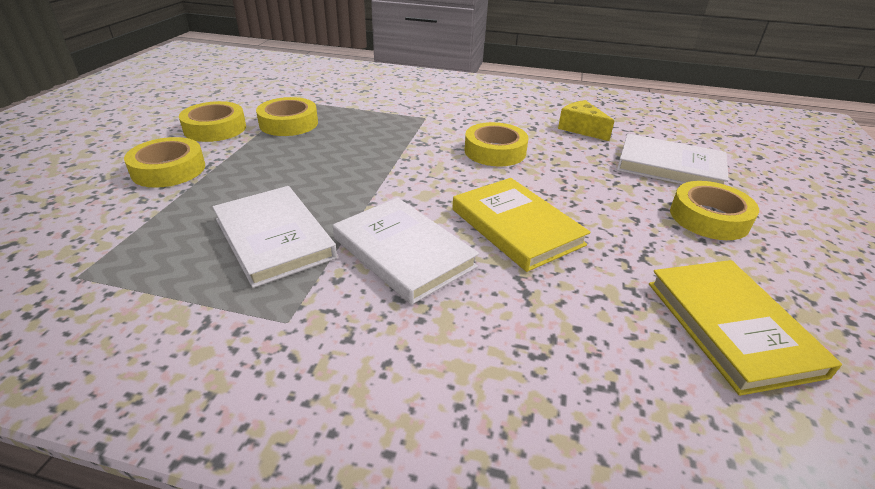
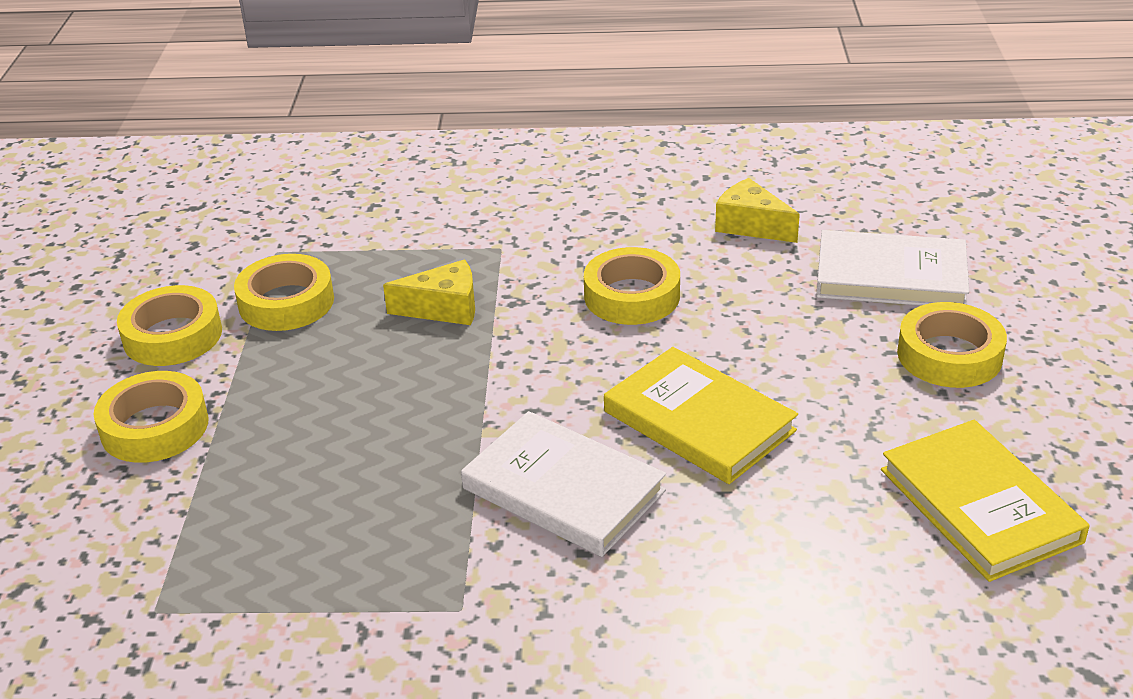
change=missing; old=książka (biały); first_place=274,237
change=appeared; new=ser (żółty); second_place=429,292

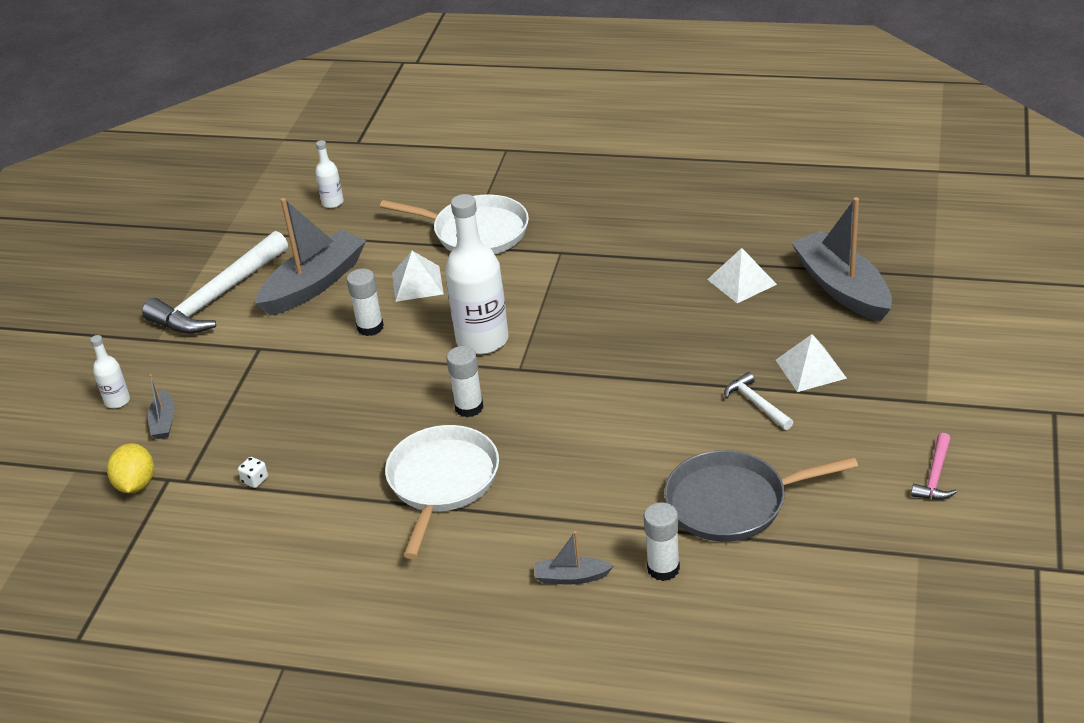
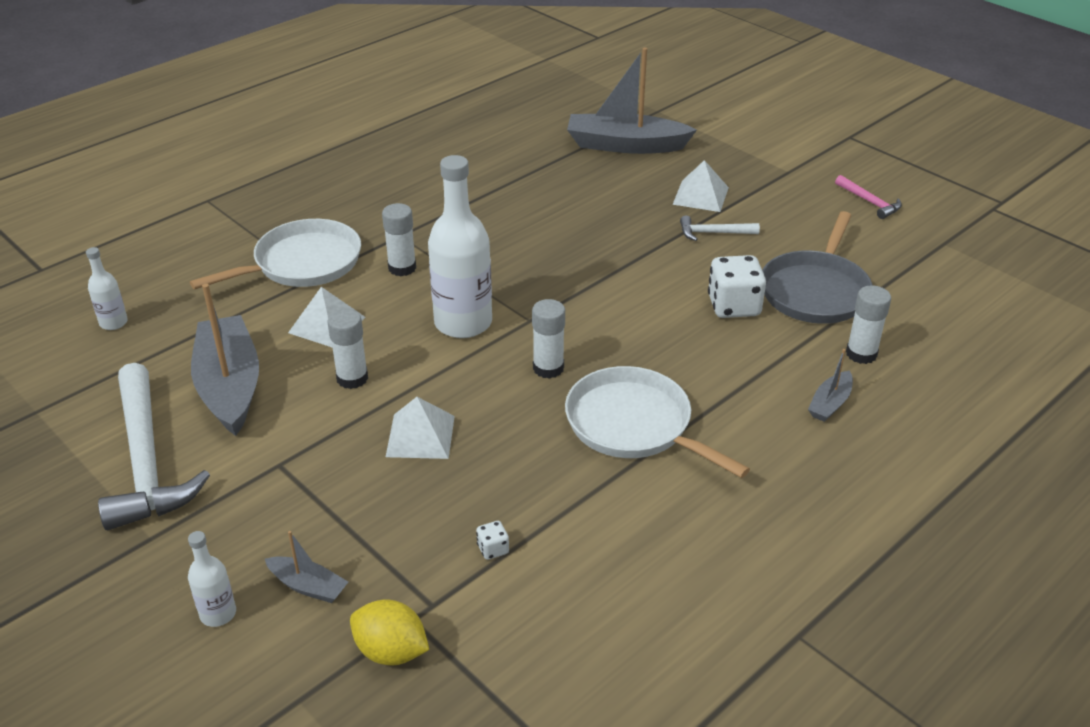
change=appeared; new=klej w sztyfcie (biały); second_place=399,239
change=appeared; new=kostka do gry (biały); second_place=737,286
change=relocated; old=piramida (biały); first_place=742,275; second_place=420,428

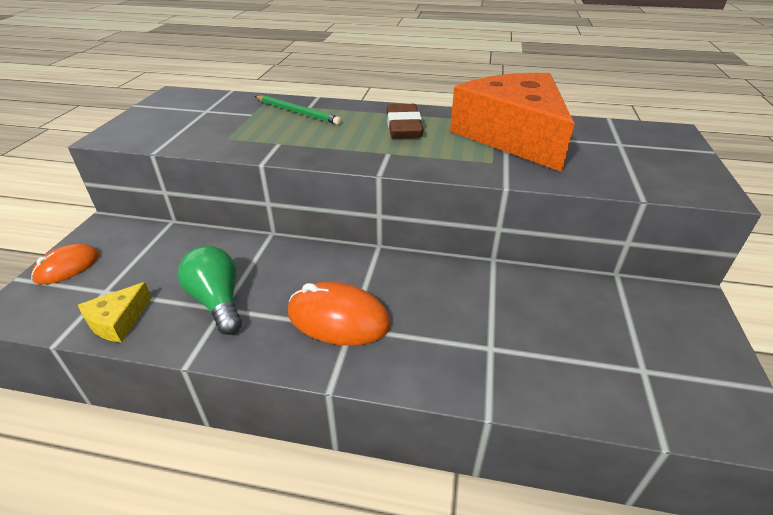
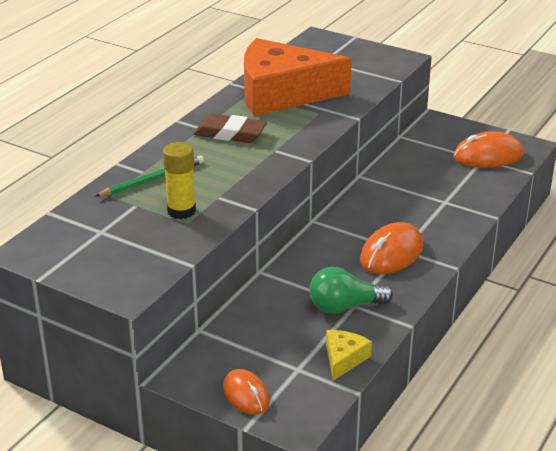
change=appeared; new=klej w sztyfcie (żółty); second_place=179,180
change=appeared; new=myszka (pomarańczowy); second_place=488,149
change=spun; old=ser (żółty); first_place=115,312; second_place=349,355; degrees=-120

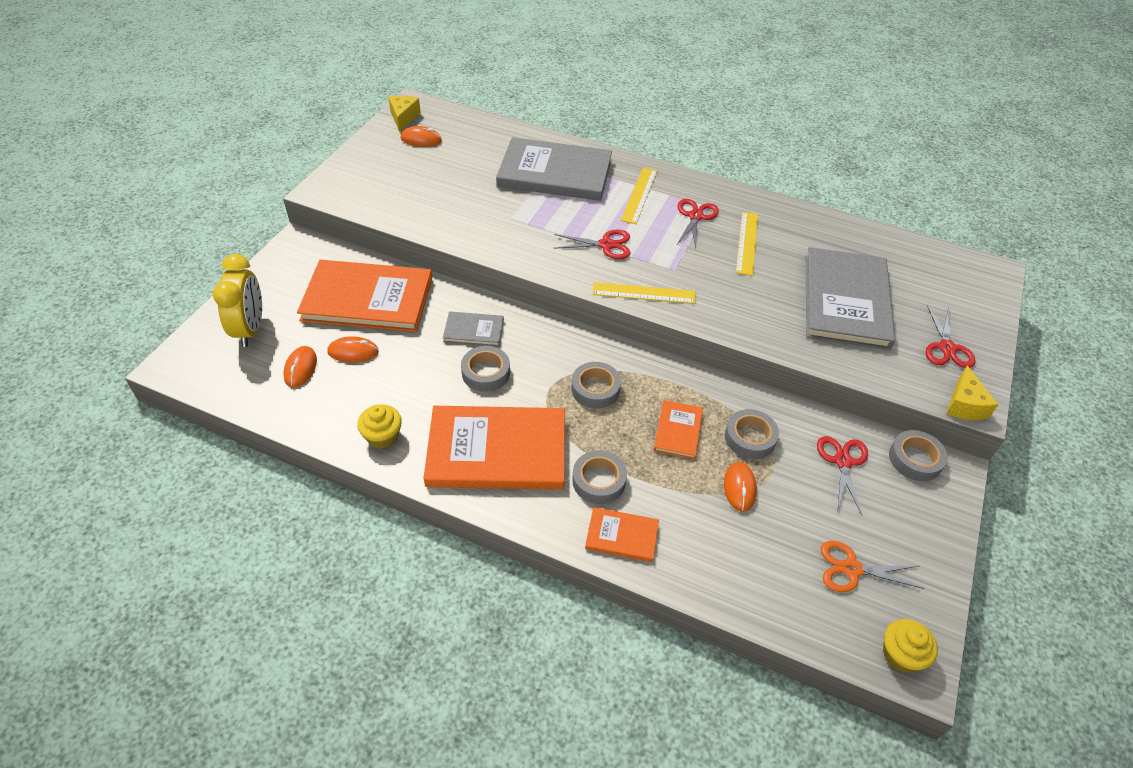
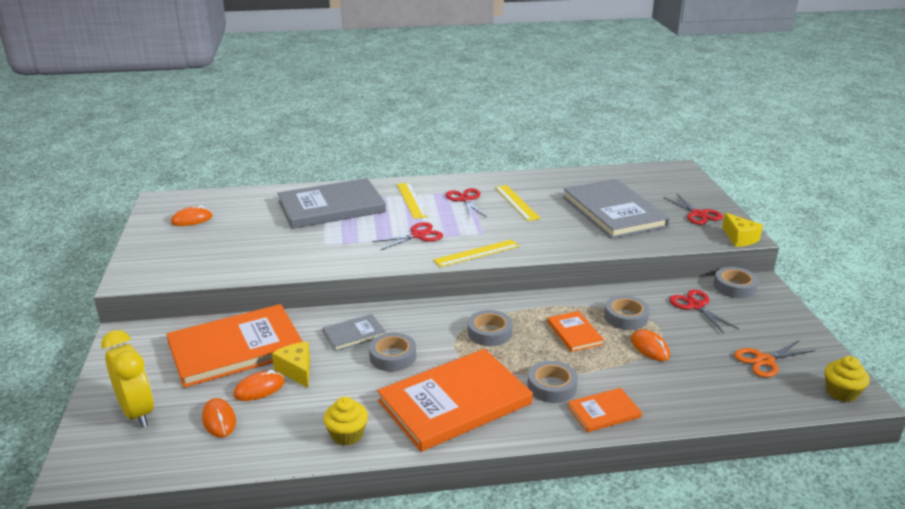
change=relocated; old=ser (żółty); first_place=404,114; second_place=291,365

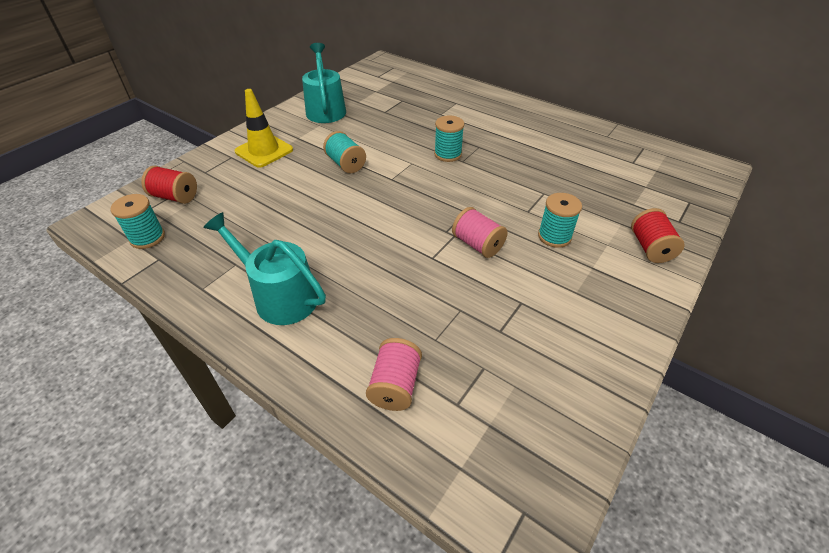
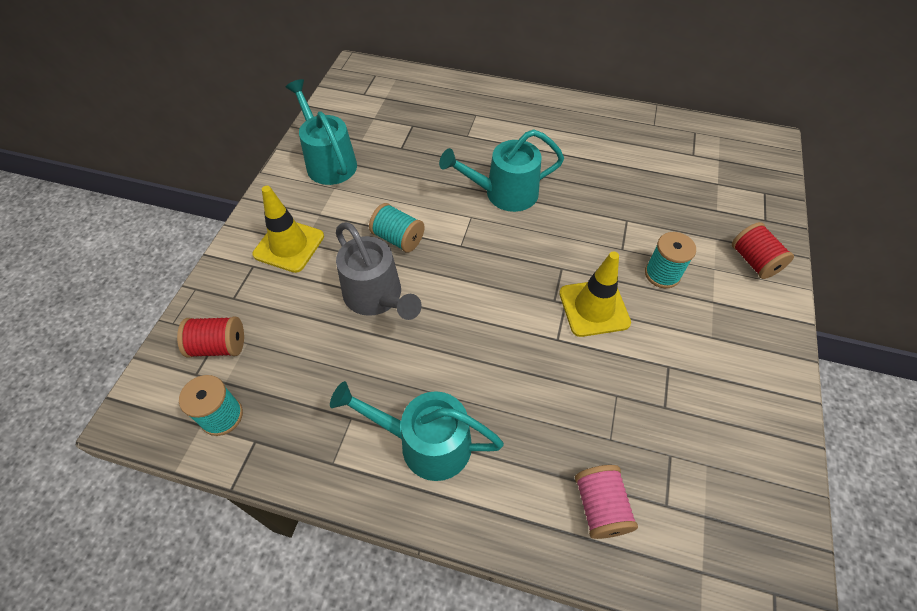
change=appeared; new=konewka (szary); second_place=379,271
change=exchanged; old=szpulka (turkusowy); new=konewka (turkusowy); first_place=449,138; second_place=501,170
change=exchanged; old=szpulka (różowy); new=pachołek (żółty); first_place=480,232; second_place=595,294

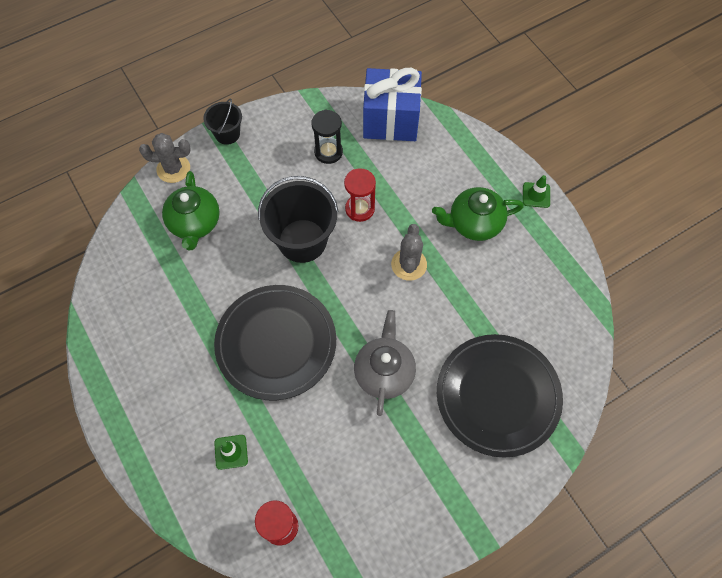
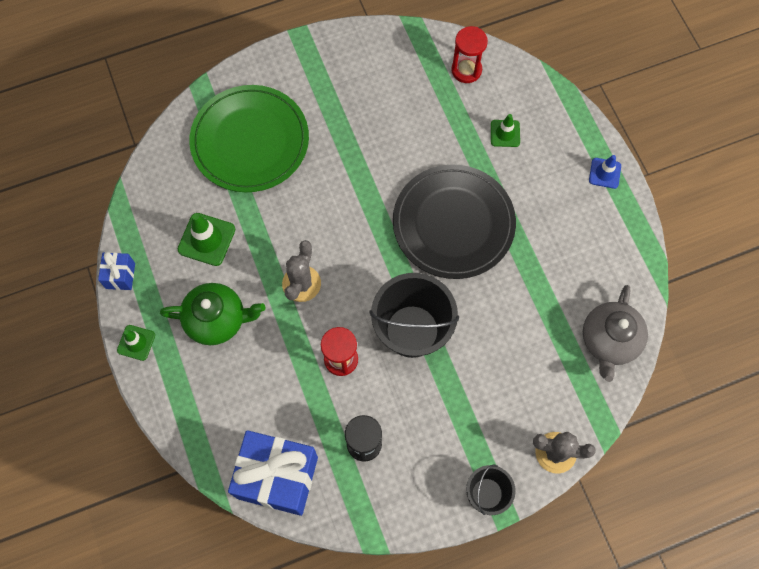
change=missing; old=imbryk (zielony); first_place=191,210
change=appeared; new=prezent (niebieski); second_place=116,271
change=appeared; new=pachołek (zielony); second_place=206,239
change=appeared; new=pachołek (niebieski); second_place=605,172
change=relocated; old=imbryk (szary); first_place=385,363; second_place=615,333
change=colour; old=talerz (czarny); new=talerz (zielony); first_place=500,396; second_place=249,138

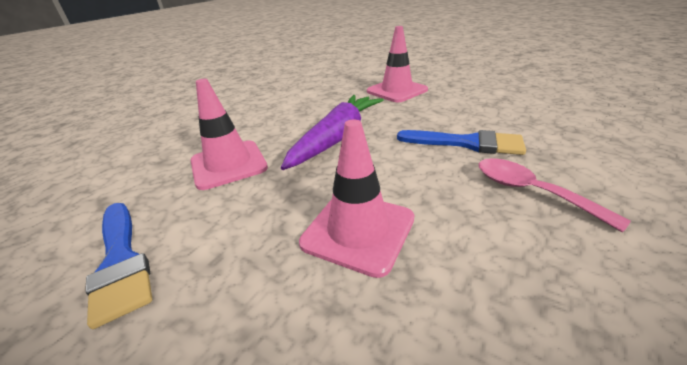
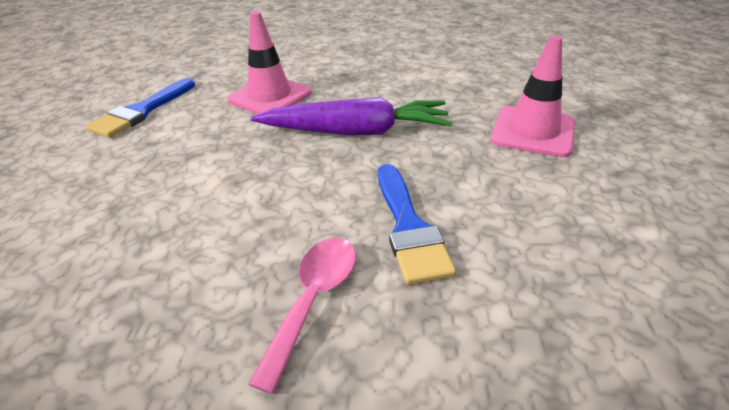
change=missing; old=pachołek (różowy); first_place=356,199

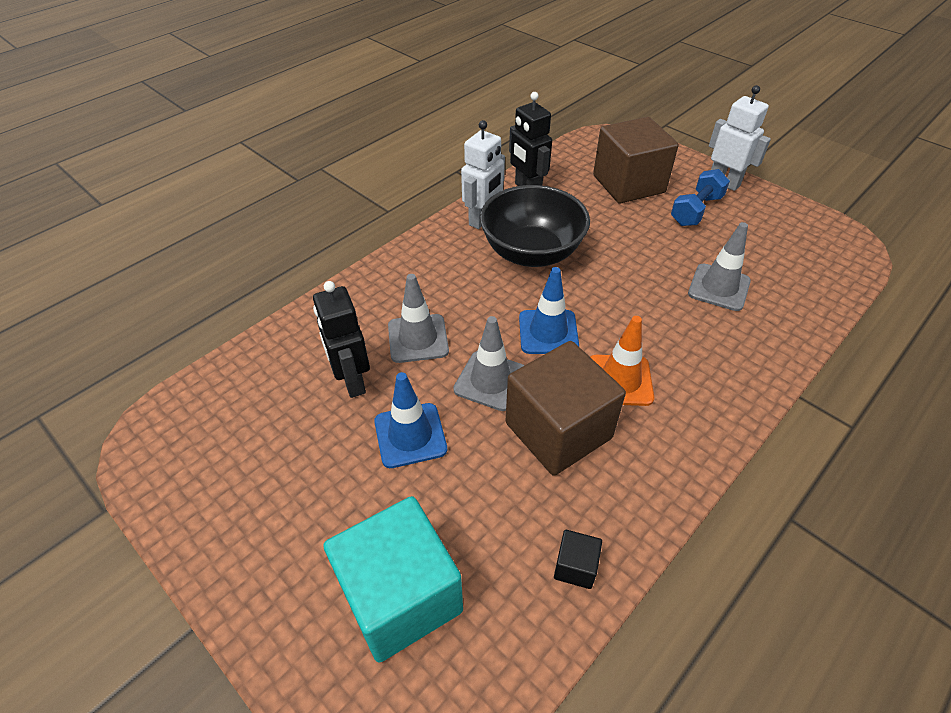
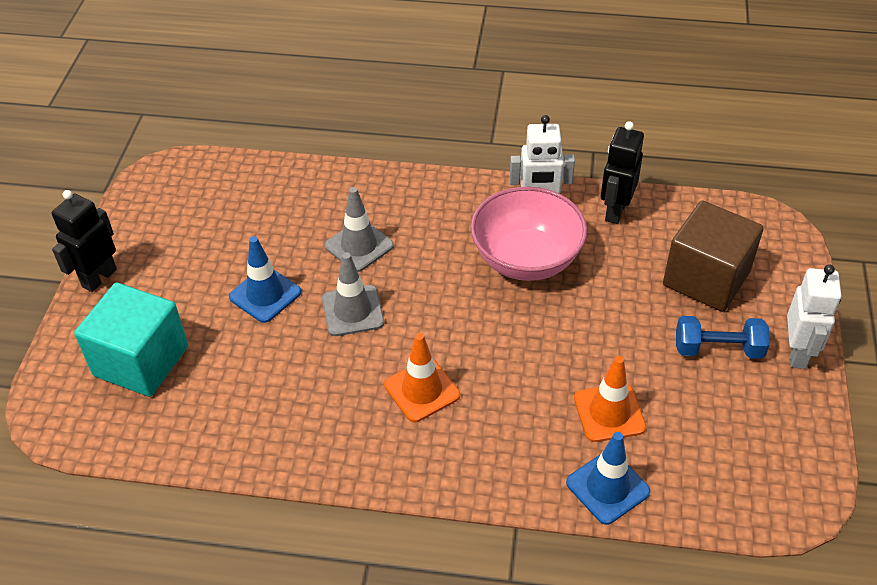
change=missing; old=sześcian (brązowy); first_place=565,408
change=missing; old=sześcian (czarny); first_place=578,559
change=relocated; old=robot (czarny); first_place=341,339; second_place=84,241
change=relocated; old=pachołek (niebieski); first_place=549,310; second_place=608,478
change=colour; old=miska (czarny); new=miska (różowy); first_place=535,226; second_place=529,234
change=colour; old=pachołek (szary); new=pachołek (pomarańczowy); first_place=719,266; second_place=610,399

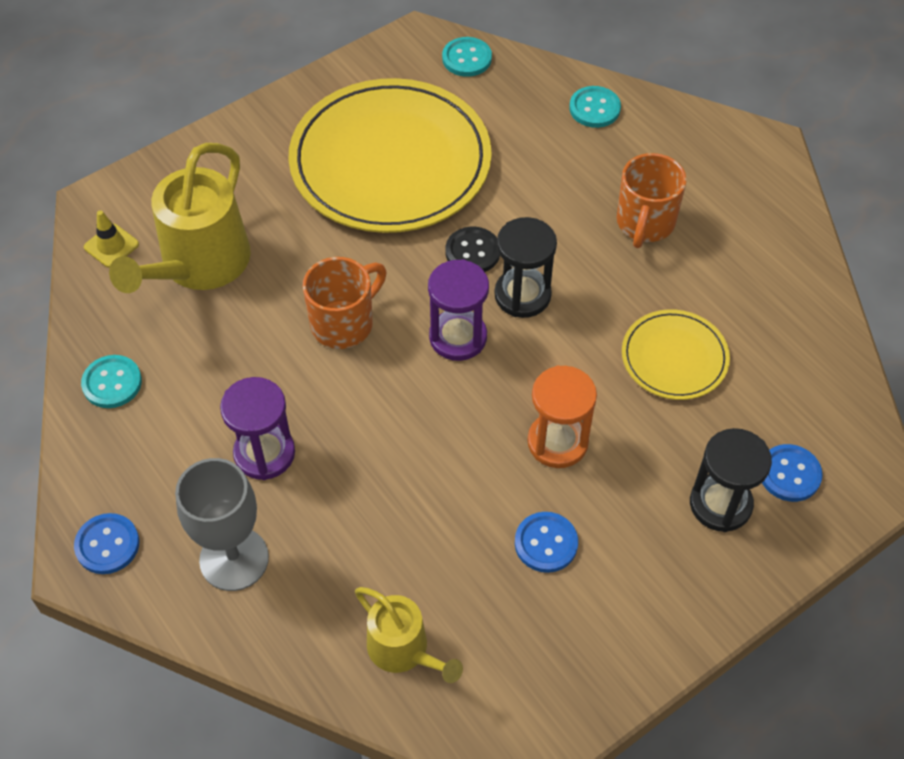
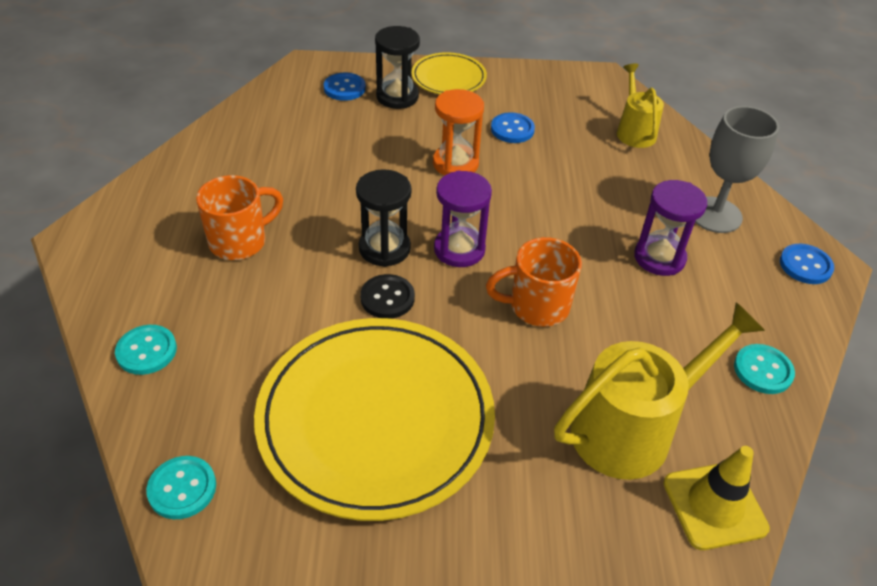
change=relocated; old=talerz (żółty); first_place=676,354; second_place=449,73
change=size; old=pachołek (żółty); first_place=111,239; second_place=717,498; factor=1.66

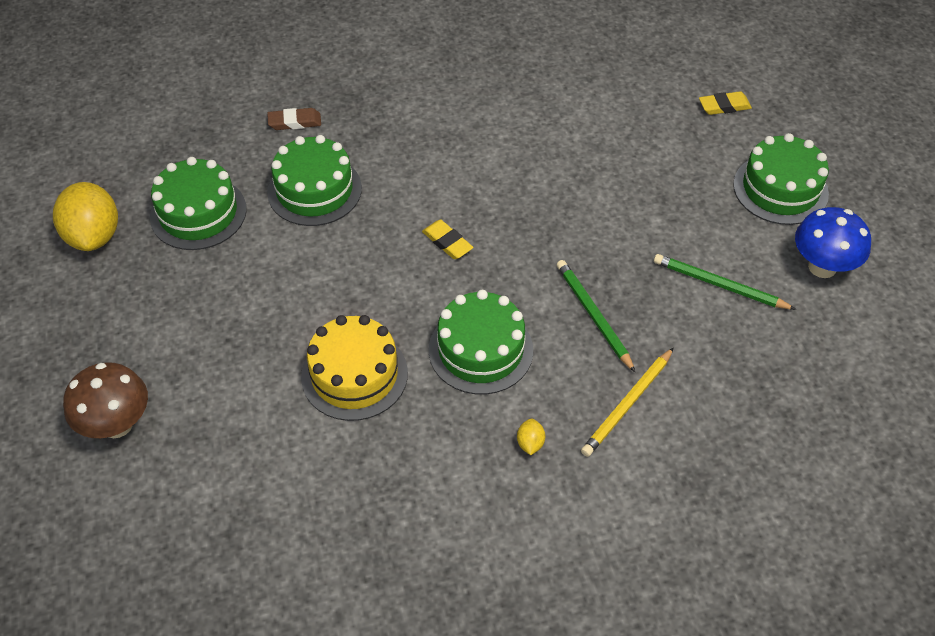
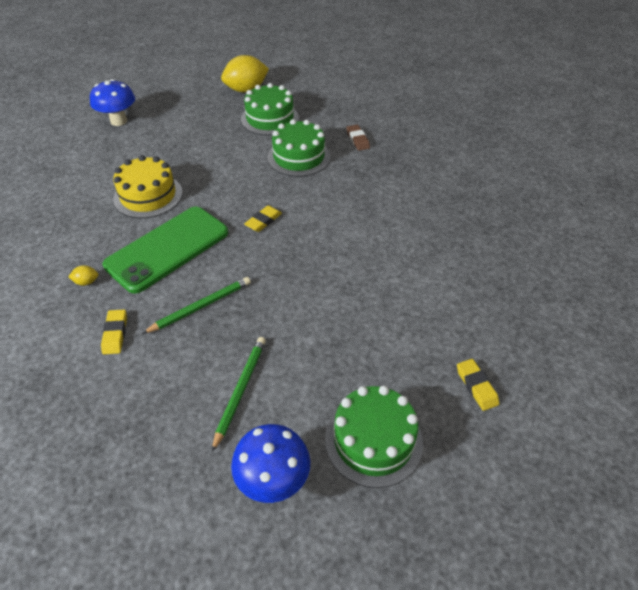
change=exchanged; old=tort (zielony); new=telefon (zielony); first_place=481,342; second_place=165,250
change=exchanged; old=ołówek (żółty); new=gumka do mazania (żółty); first_place=627,402; second_place=114,332
change=colour; old=grzyb (brązowy); new=grzyb (niebieski); first_place=105,400; second_place=112,102

